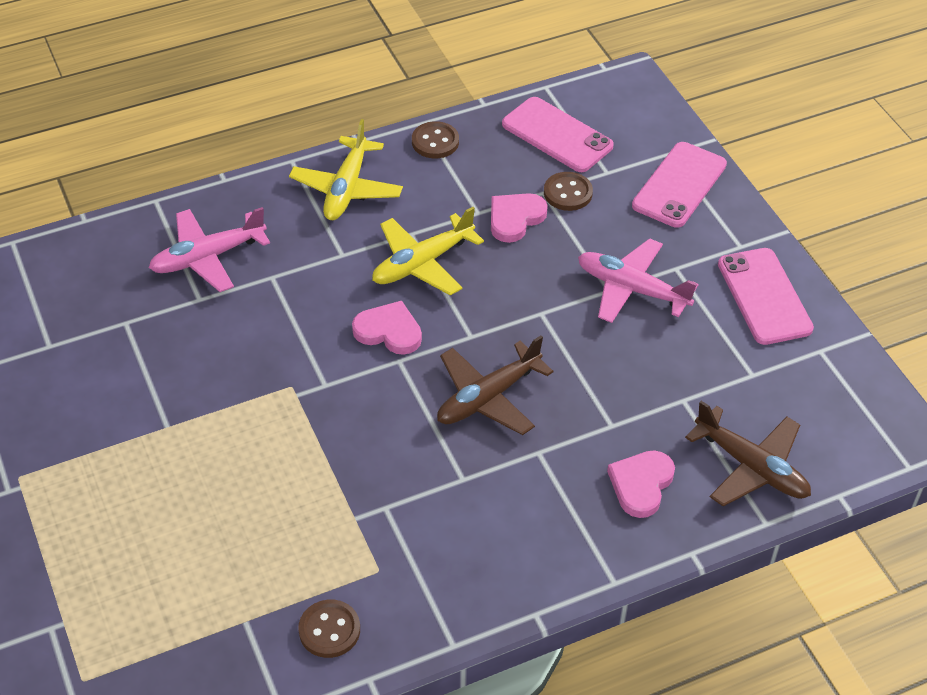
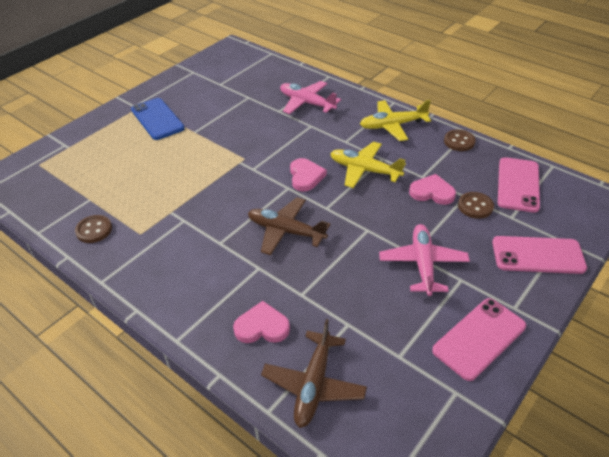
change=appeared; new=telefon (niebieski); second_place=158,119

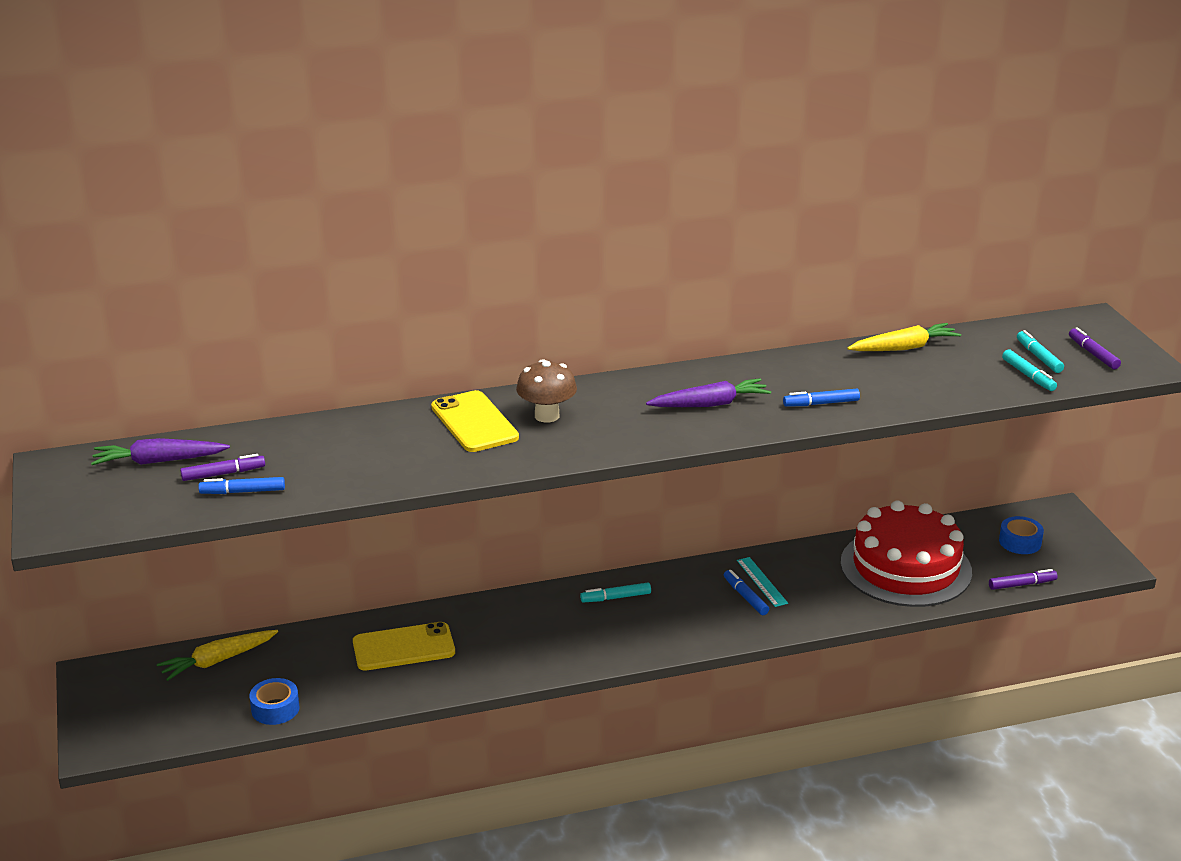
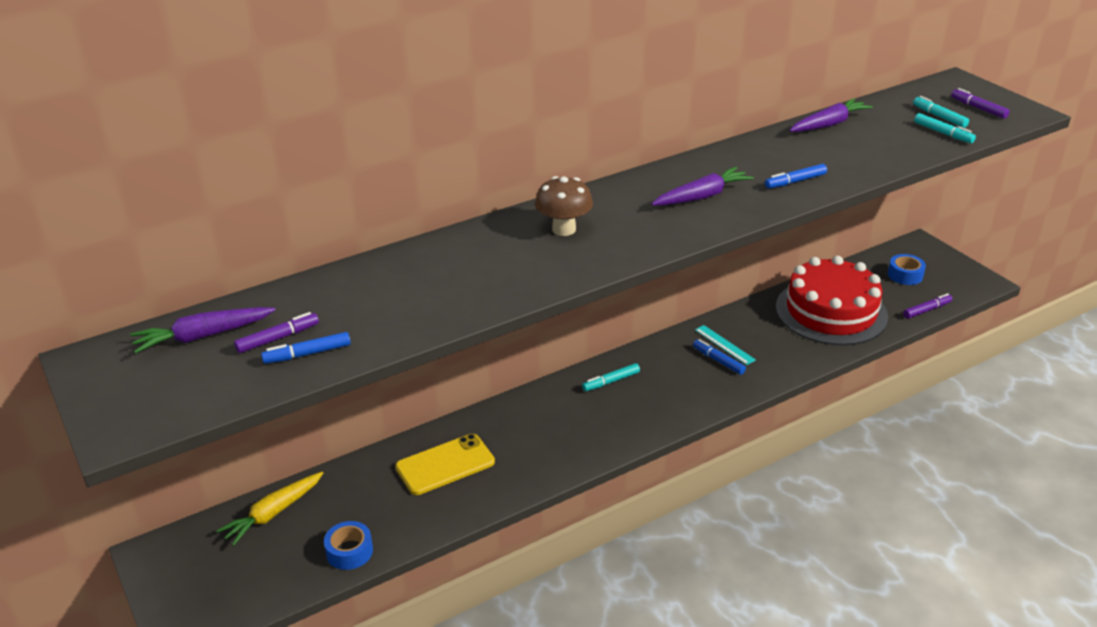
change=missing; old=telefon (żółty); first_place=475,421
change=colour; old=marchewka (żółty); new=marchewka (fioletowy); first_place=904,337; second_place=831,115

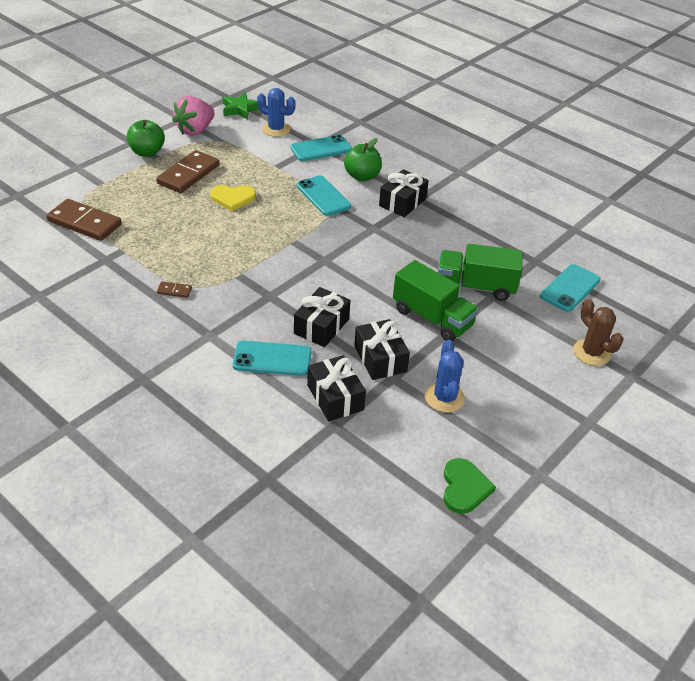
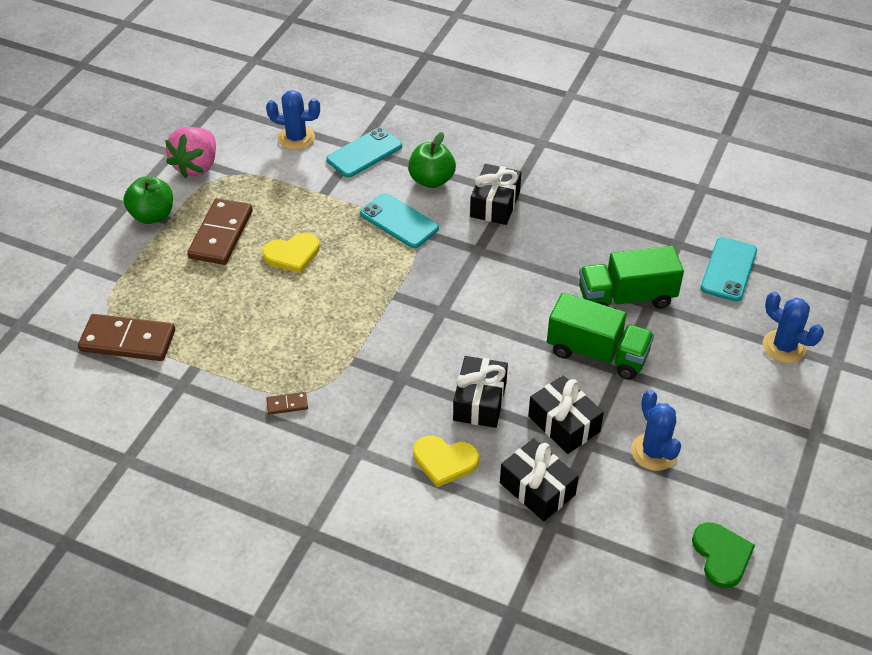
change=missing; old=gwiazda (zielony); first_place=241,106
change=exchanged; old=telefon (turkusowy); new=serce (żółty); first_place=272,358; second_place=446,461
change=colour; old=kaktus (brązowy); new=kaktus (niebieski); first_place=598,332; second_place=793,327

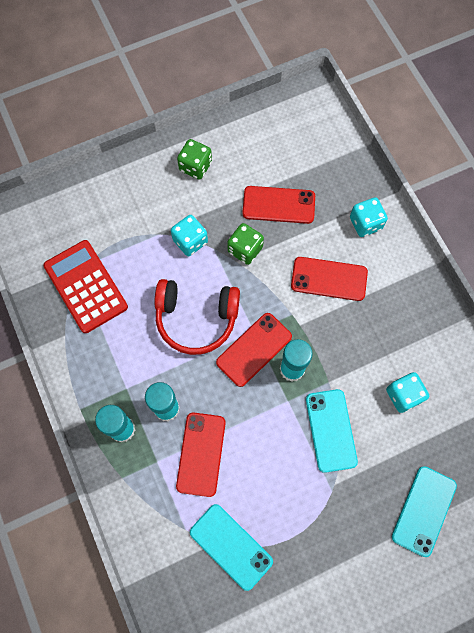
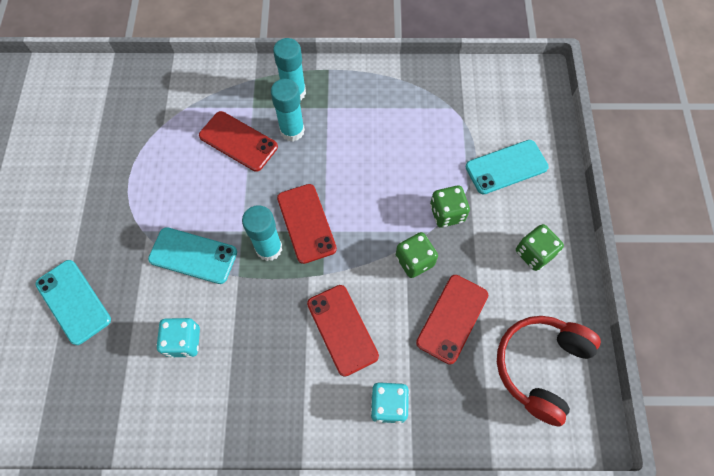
change=missing; old=kalkulator (czerwony); first_place=85,286
change=relocated; old=słuchawki (czerwony); first_place=197,317; second_place=549,371
change=relocated; old=telefon (turkusowy); first_place=231,547; second_place=507,167
change=colour; old=kostka do gry (turkusowy); new=kostka do gry (zielony); first_place=189,235; second_place=450,206
change=spun; old=telefon (czerwony); first_place=329,279; second_place=343,331; degrees=-60

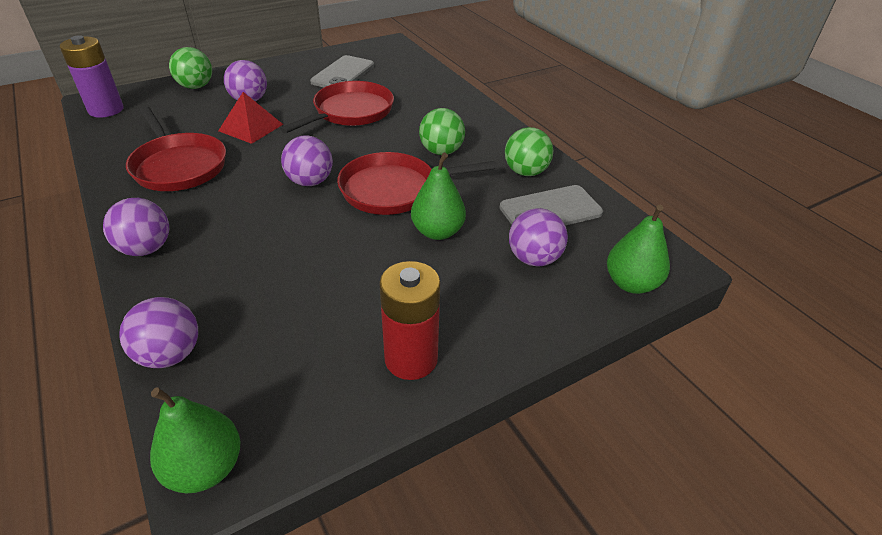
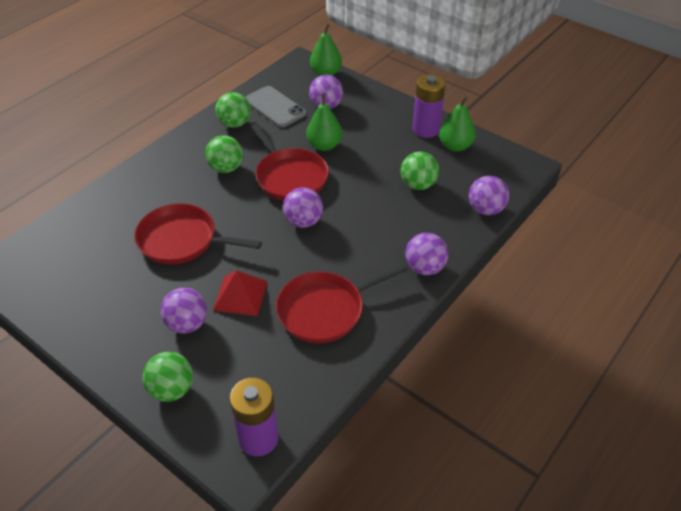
change=missing; old=telefon (szary); first_place=342,71
change=appeared; new=piłka (zielony); second_place=420,170
change=relocated; old=gruszka (zielony); first_place=195,440; second_place=457,124
change=colour; old=bateria (czerwony); new=bateria (fioletowy); first_place=409,320; second_place=429,106
change=spun; old=patelnia (czerwony); first_place=176,148; second_place=342,303; degrees=-150

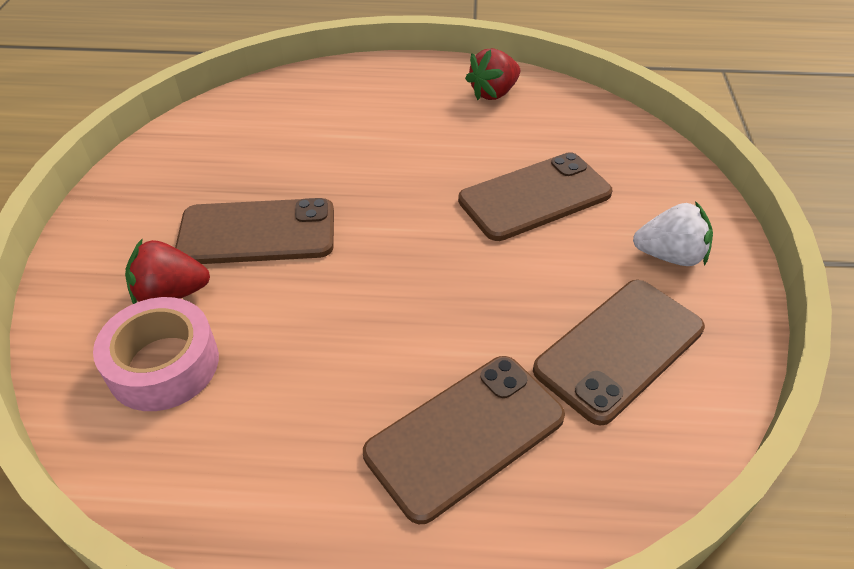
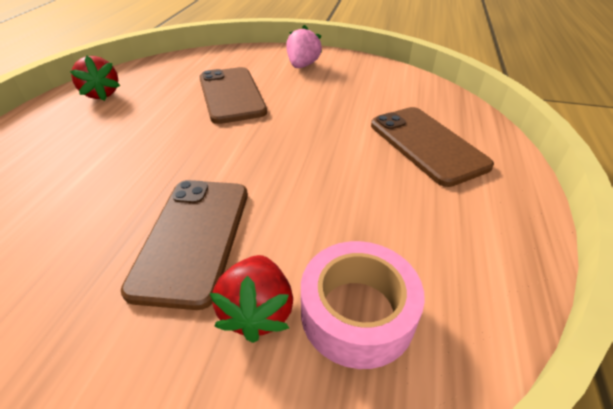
change=missing; old=telefon (brązowy); first_place=619,353
change=colour; old=truskawka (biały); new=truskawka (różowy); first_place=673,233; second_place=304,46

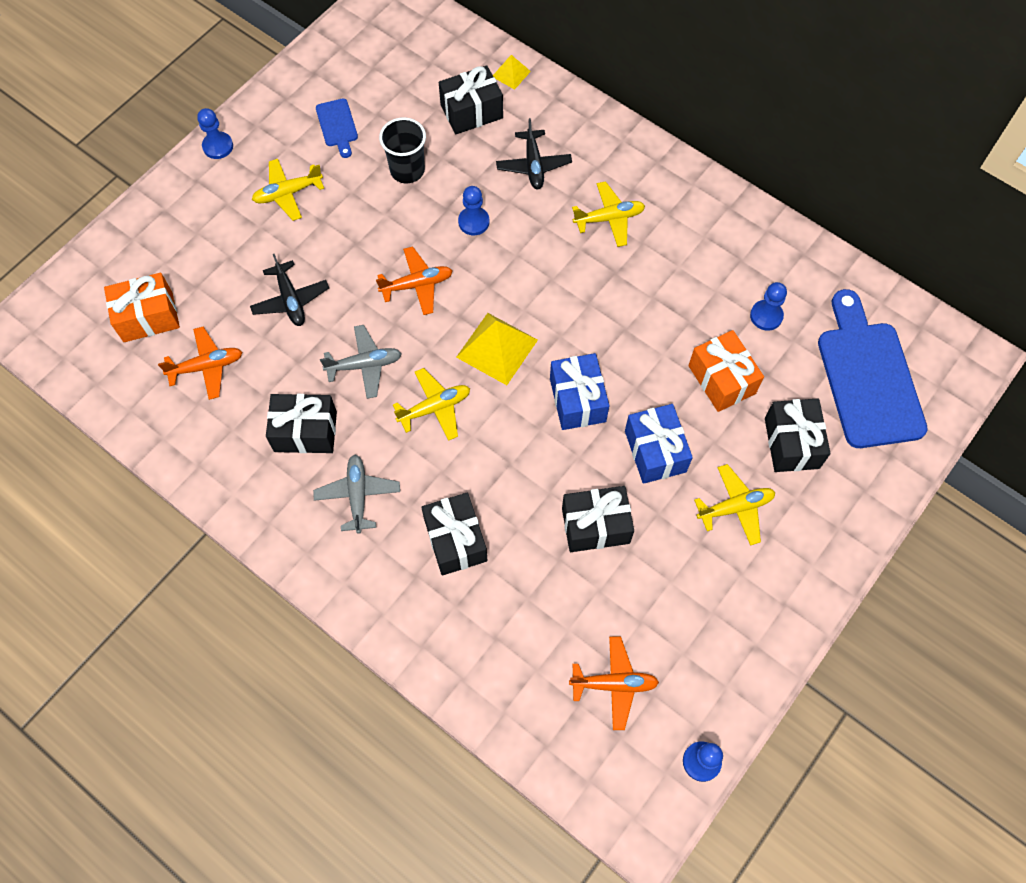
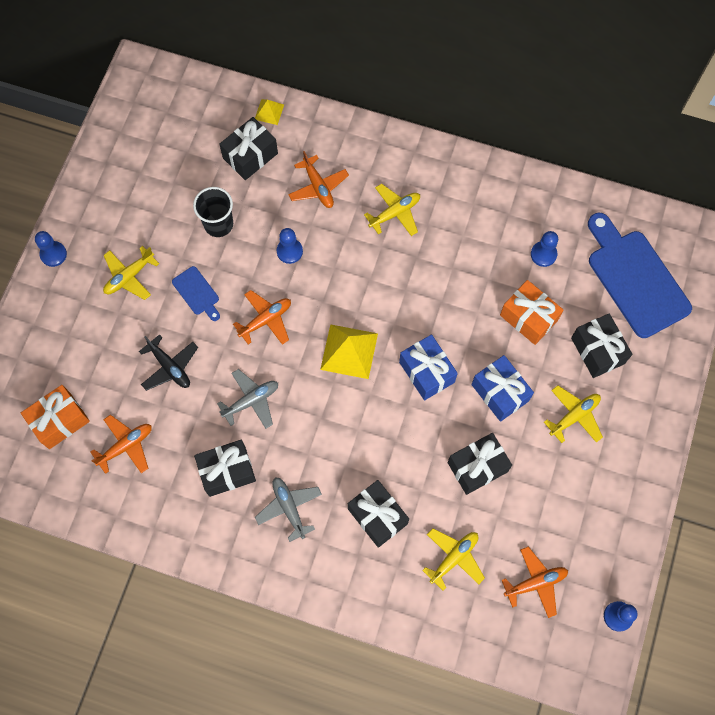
change=relocated; old=deska do krojenia (niebieski); first_place=337,128; second_place=196,293
change=relocated; old=samolot (żółty); first_place=431,404; second_place=453,559
change=colour; old=samolot (czarny); new=samolot (pomarańczowy); first_place=534,153; second_place=318,179

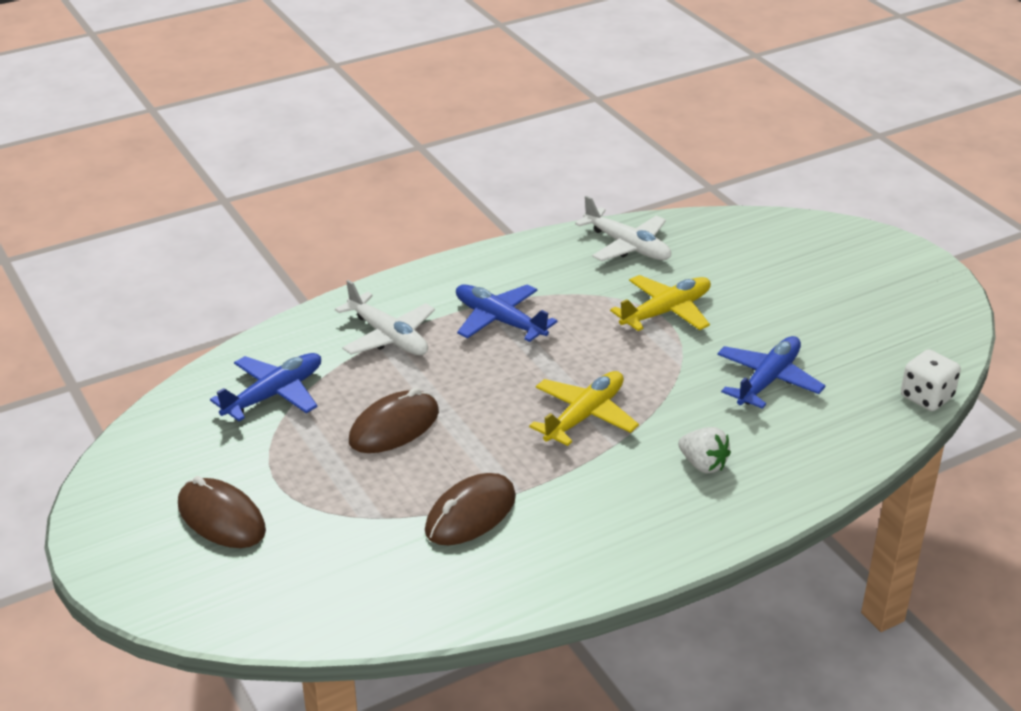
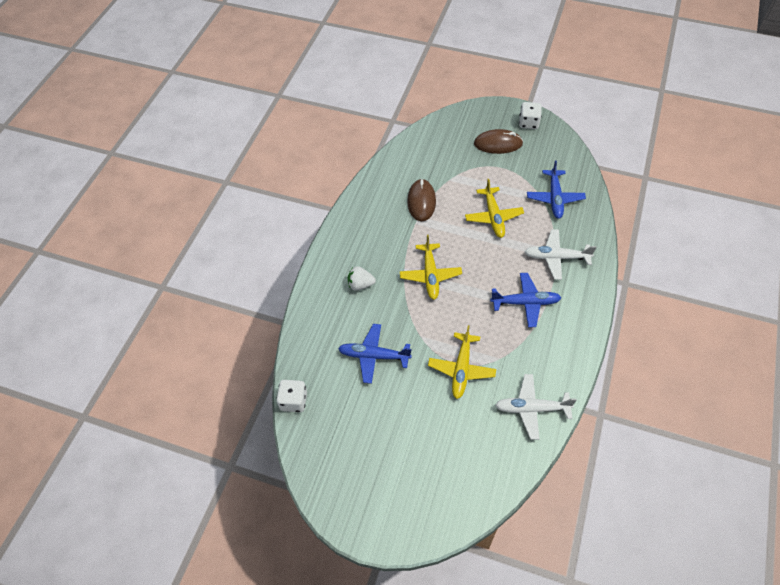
change=appeared; new=kostka do gry (biały); second_place=530,115
change=exchanged; old=myszka (brązowy); new=samolot (żółty); first_place=394,420; second_place=494,208
change=spun; old=samolot (niebieski); first_place=771,372; second_place=375,354; degrees=105

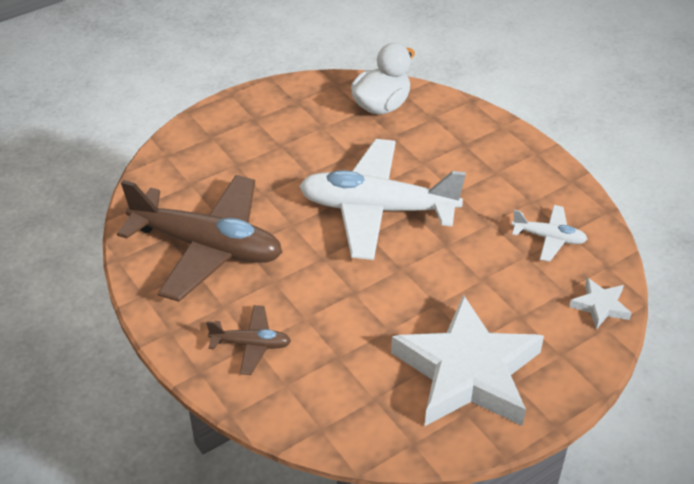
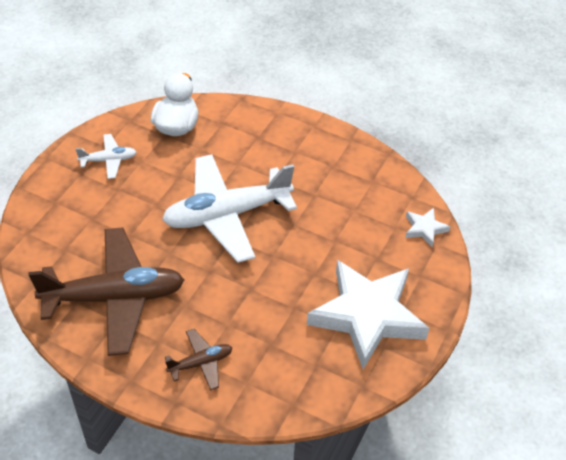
change=relocated; old=samolot (biały); first_place=549,233; second_place=105,156

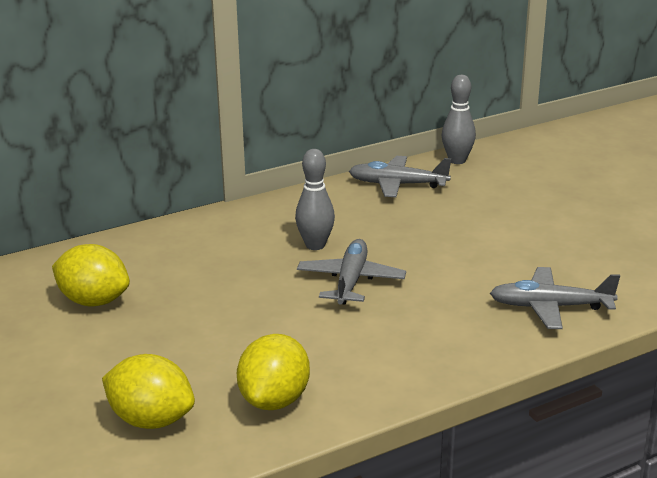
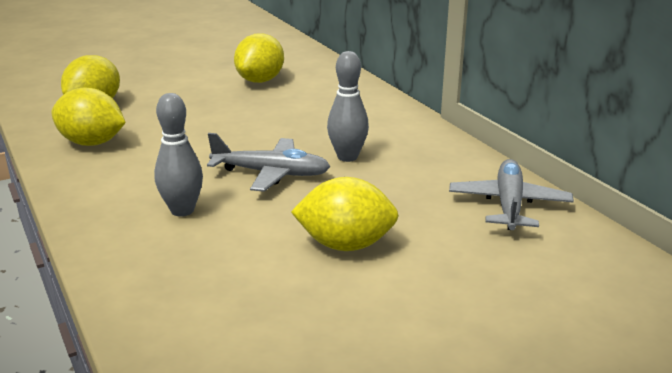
change=missing; old=samolot (szary); first_place=555,298
change=appeared; new=cytryna (żółty); second_place=345,214
change=relocated; old=kręgiel (szary); first_place=459,119; second_place=178,155

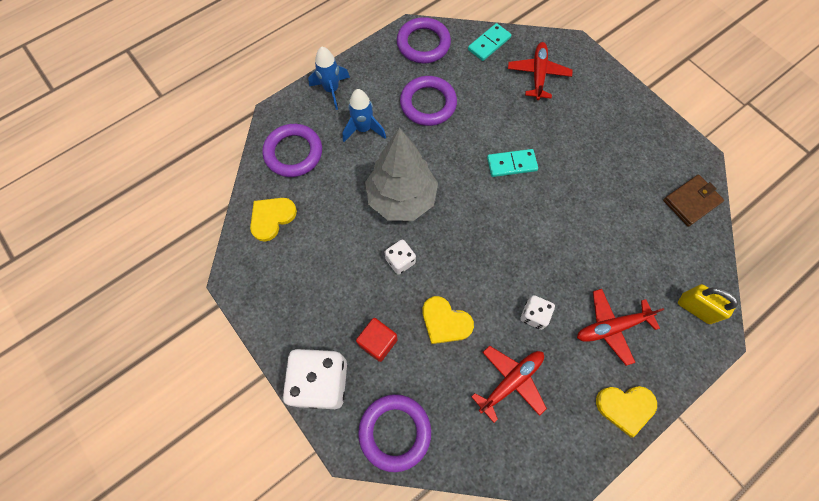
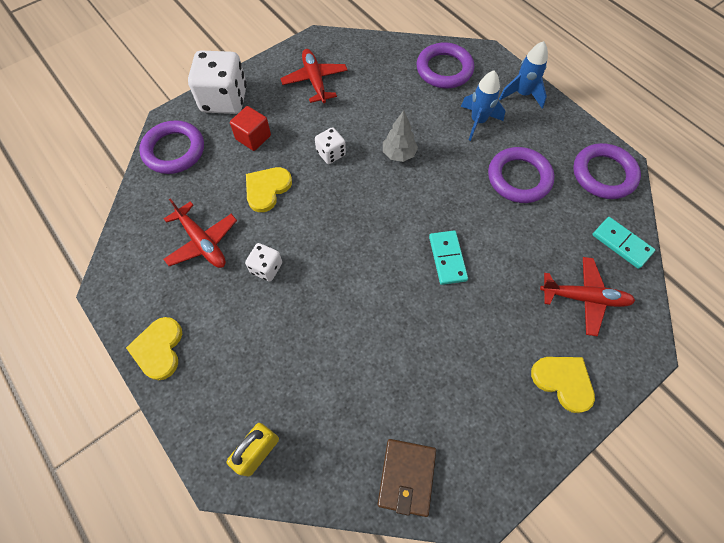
change=relocated; old=serce (żółty); first_place=273,220; second_place=563,385
change=relocated; old=samolot (czerwony); first_place=620,327; second_place=314,76
change=spun; old=portfel (brązowy); first_place=693,201; second_place=407,478; degrees=45
change=size; old=drzewko (szary); first_place=401,174; second_place=400,136; factor=0.49

